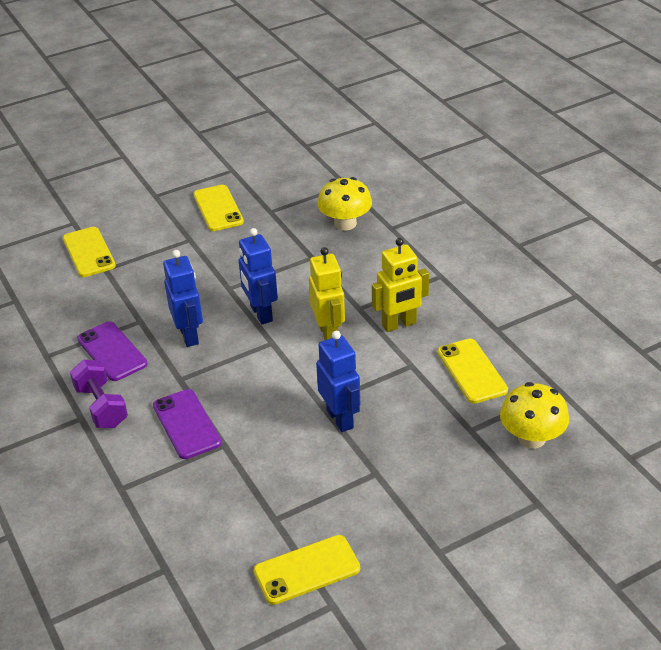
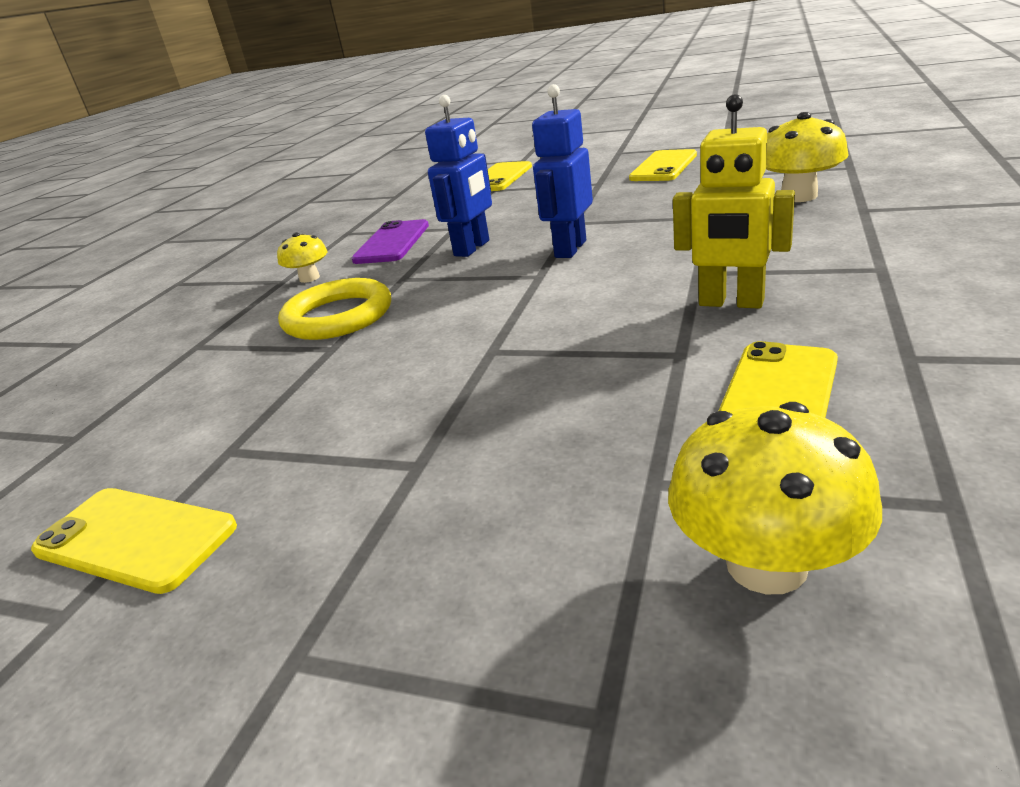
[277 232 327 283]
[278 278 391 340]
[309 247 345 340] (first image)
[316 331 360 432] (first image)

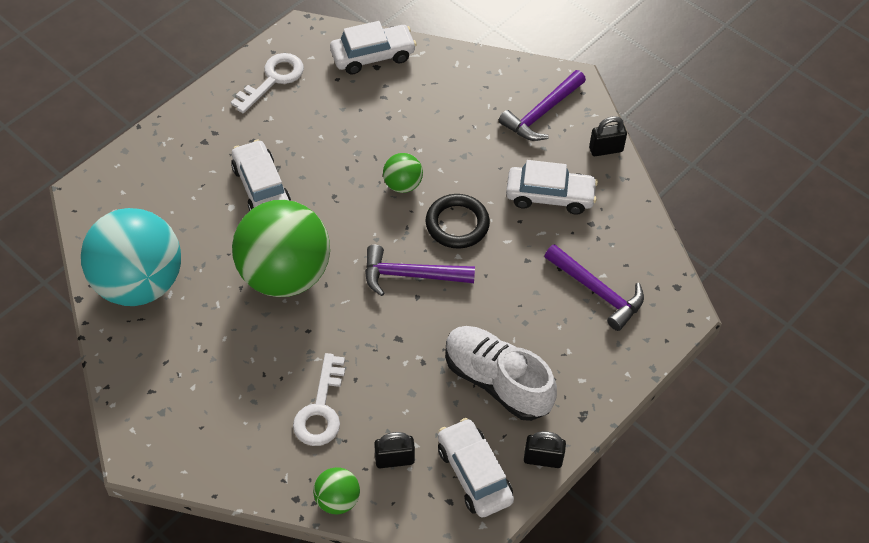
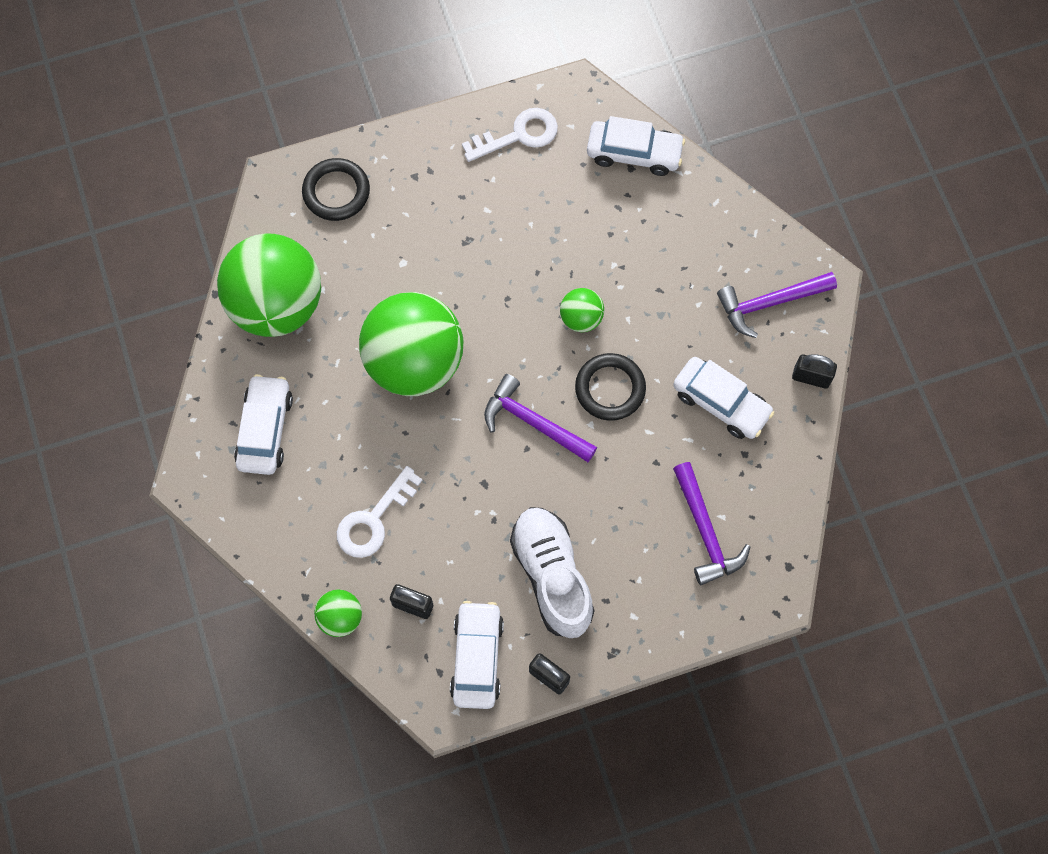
[217 234 321 337]
[234 374 293 475]
[302 158 370 221]

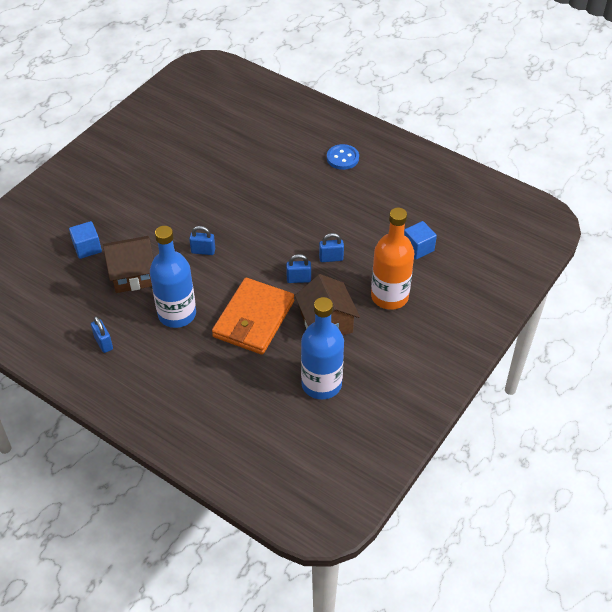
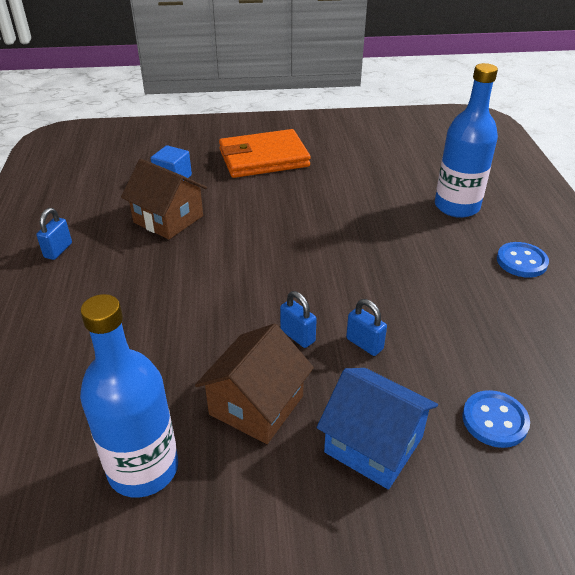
[219 129 311 178]
[317 368 438 489]
[435 63 498 218]
[462 390 530 448]
[189 226 215 255] (first image)

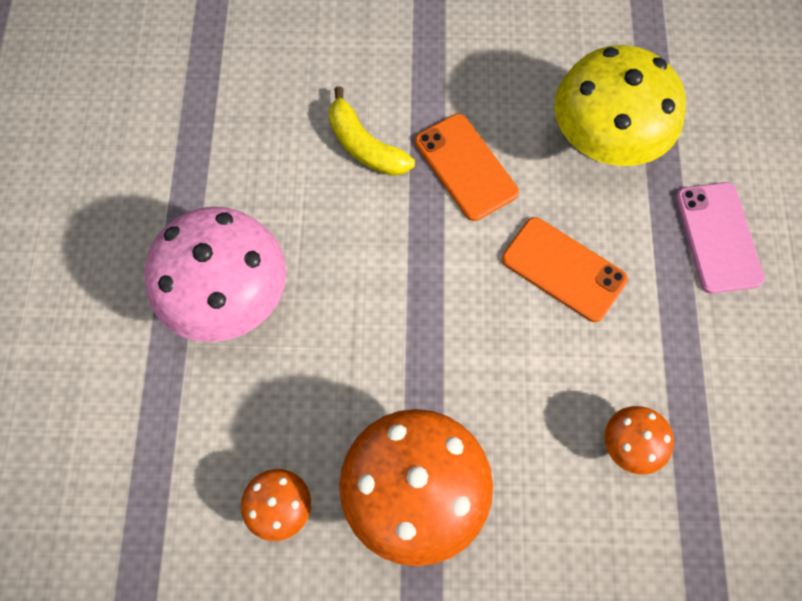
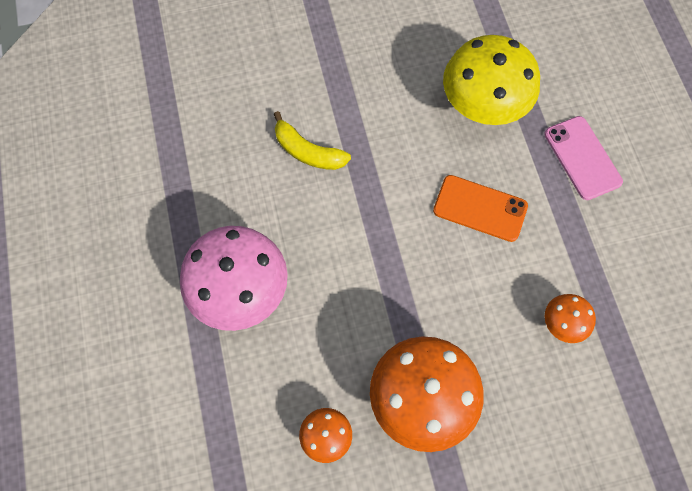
[415 114 519 221] (first image)

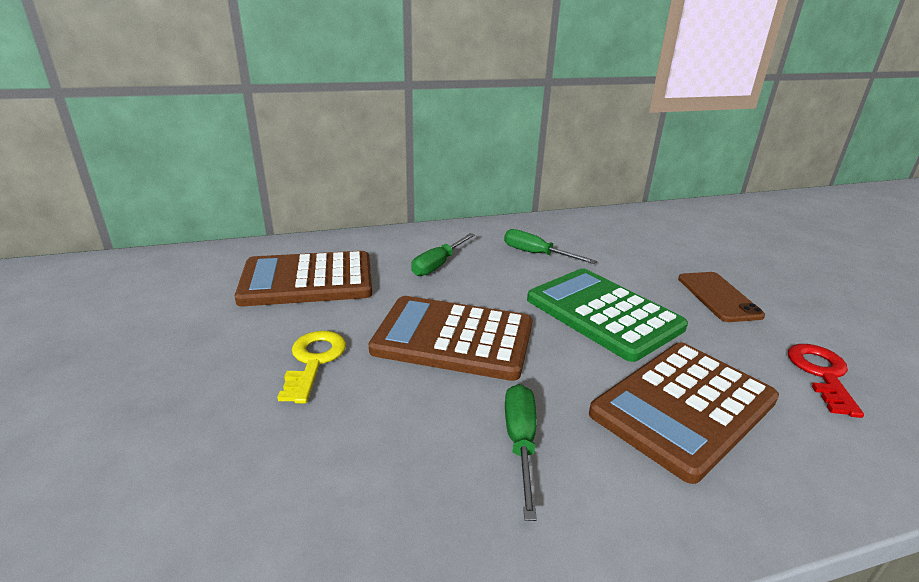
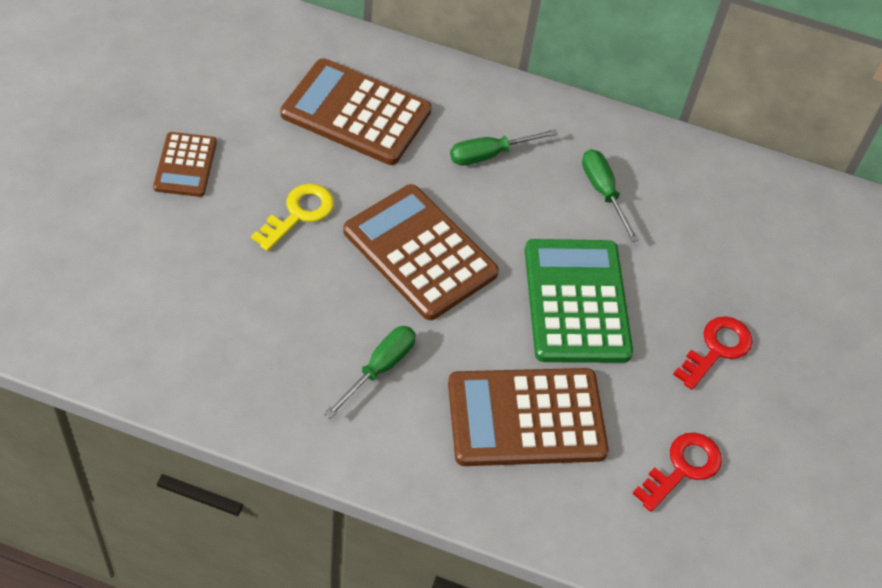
[153 132 217 197]
[673 316 753 390]

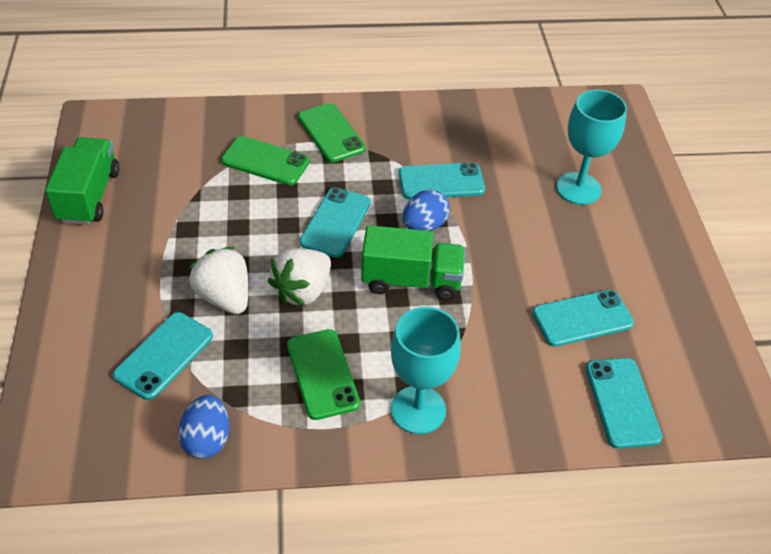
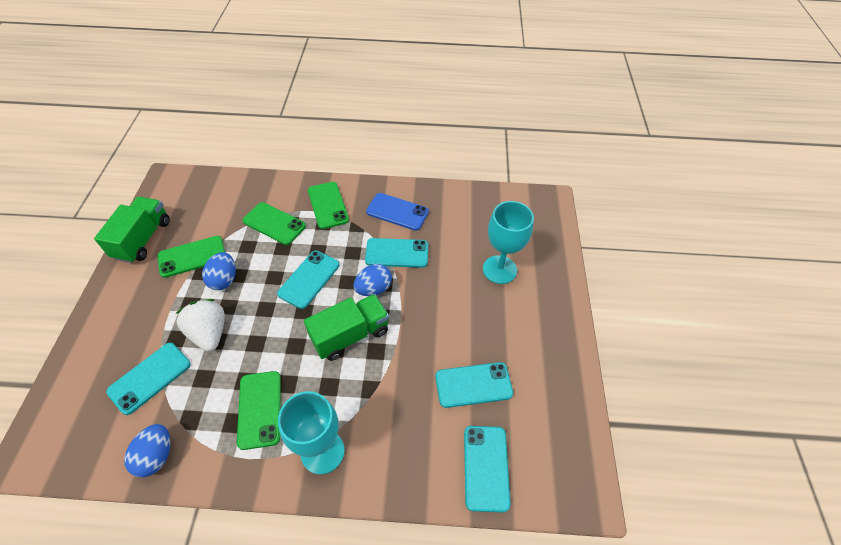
[157 236 225 278]
[202 252 236 290]
[304 294 389 361]
[366 193 429 231]
[268 248 331 306] (first image)

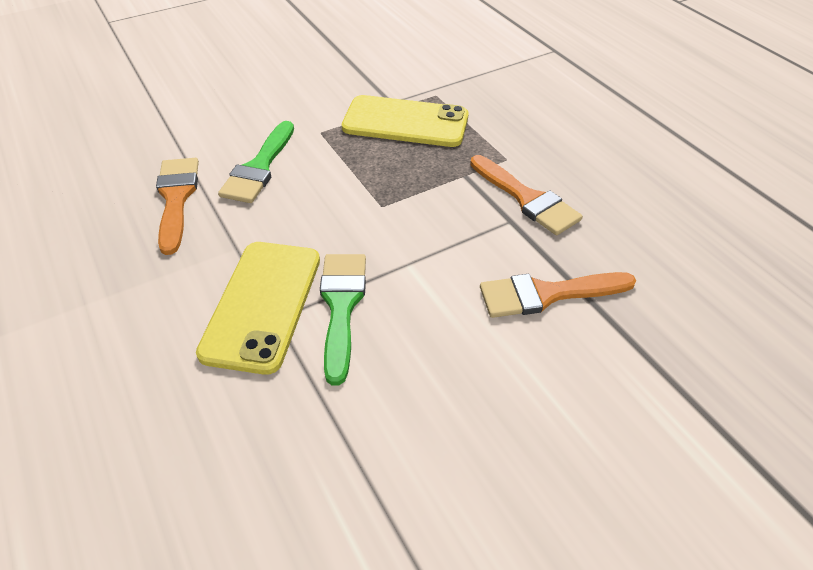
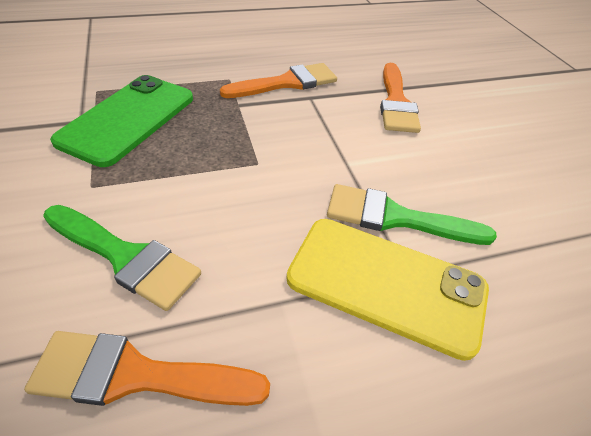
[50 75 193 167]

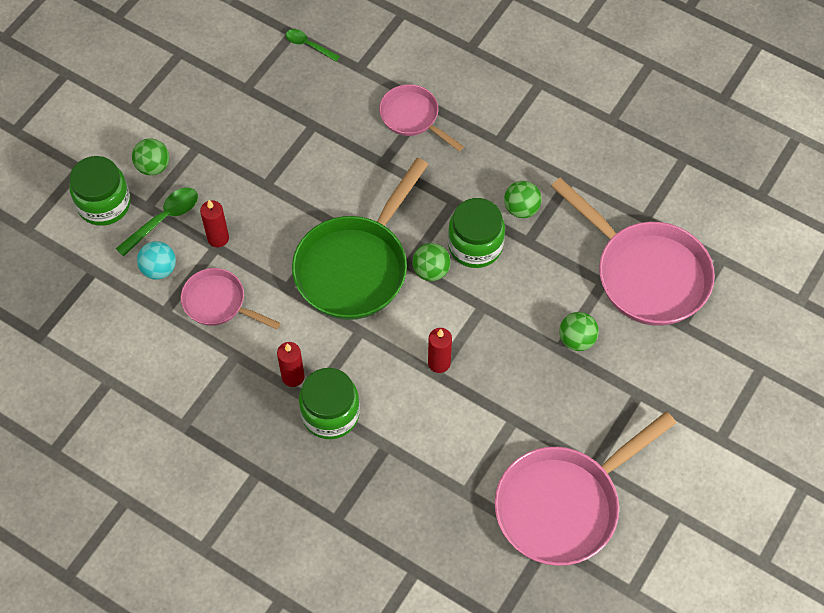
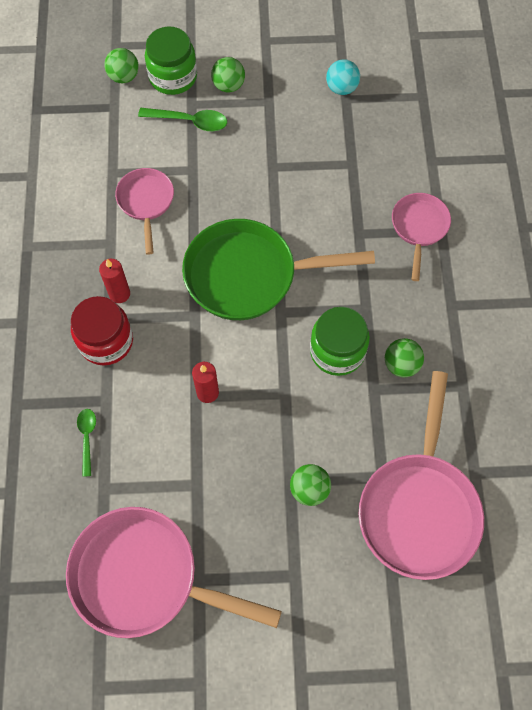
[71 296 133 365]
[77 409 96 477]
[104 48 139 83]
[326 59 360 95]
[200 200 229 247] (first image)

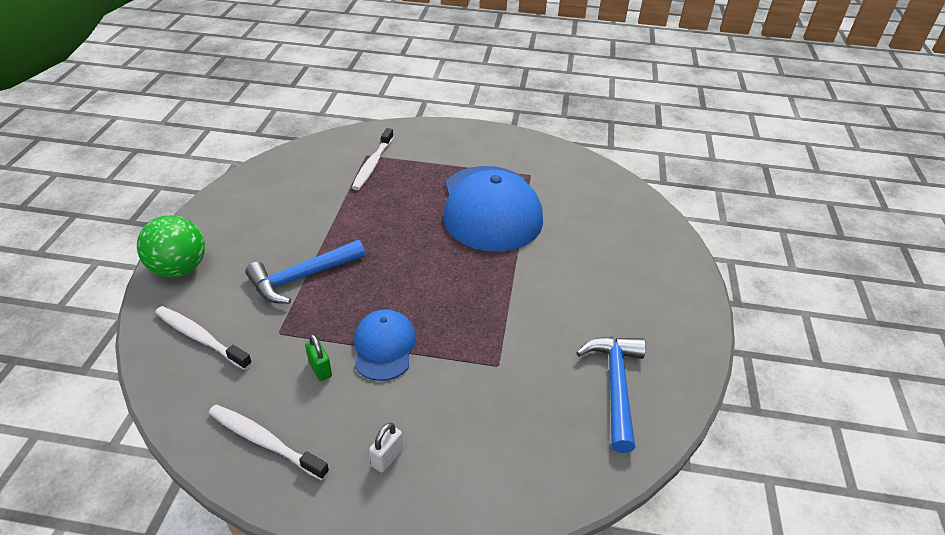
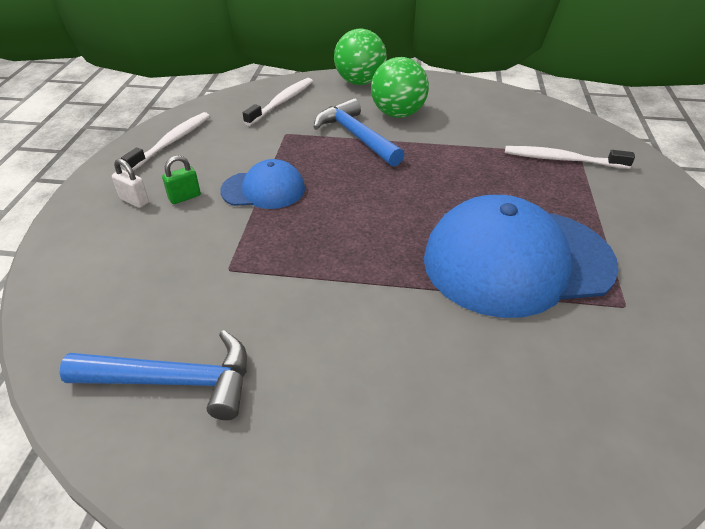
[162 155 201 204]
[371 57 429 118]

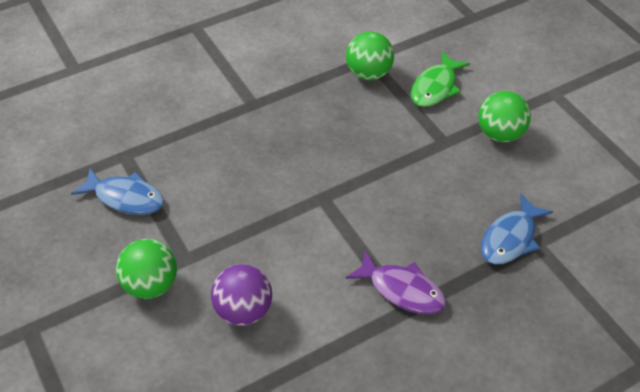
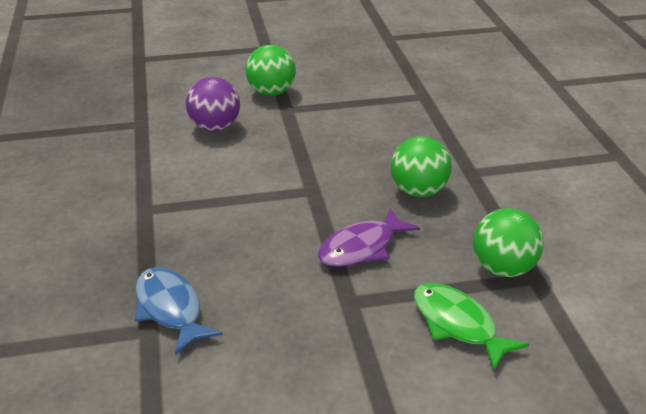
[318 208 420 267]
[391 136 452 197]
[71 168 164 215] (first image)

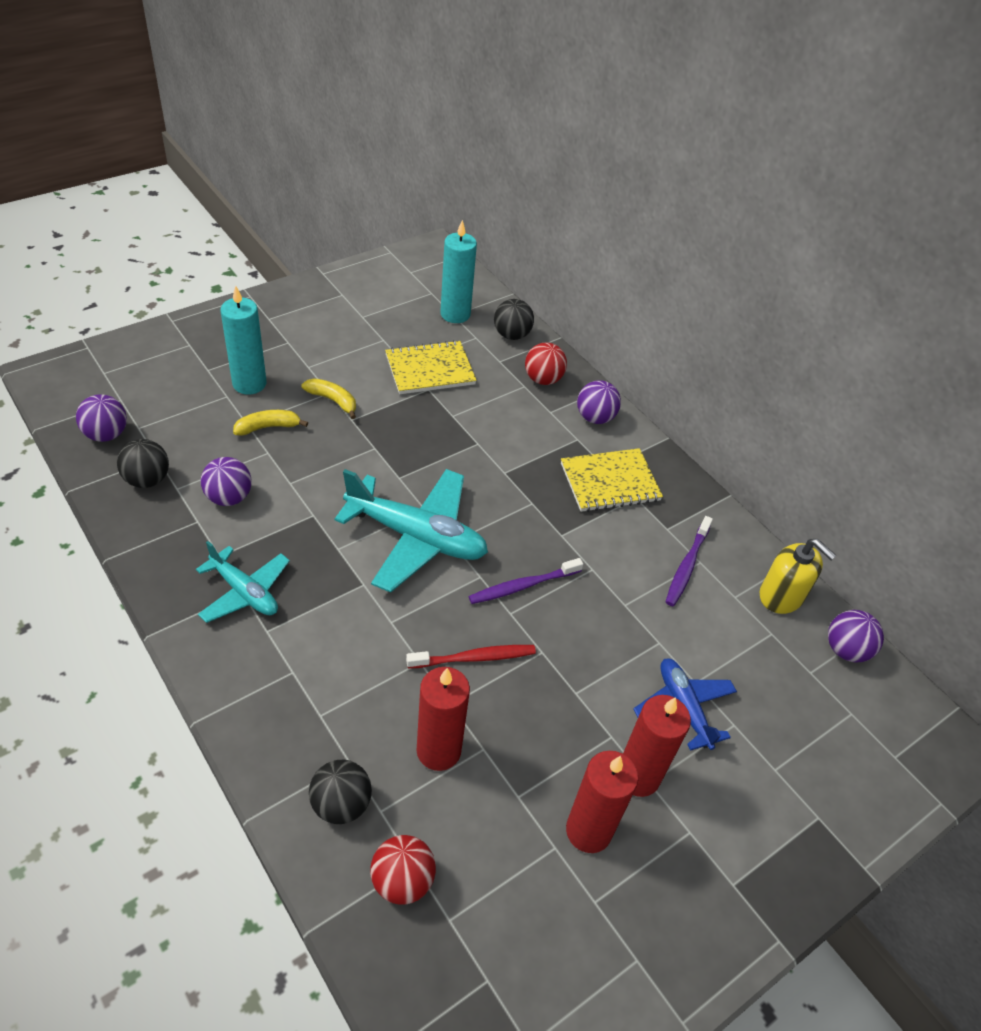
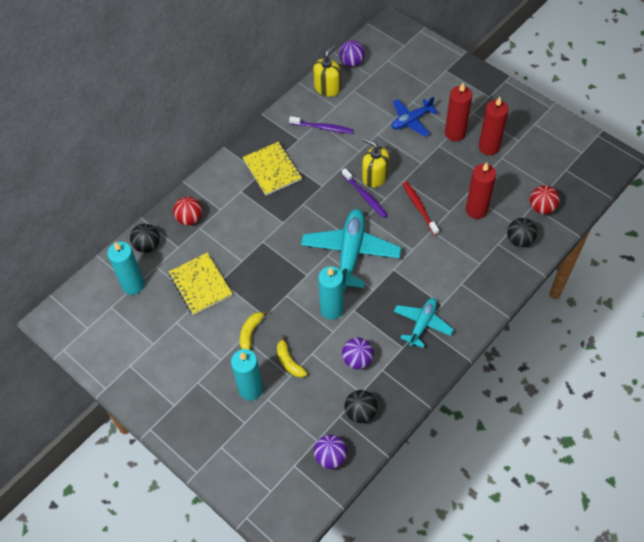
[318 266 344 320]
[362 138 389 188]
[577 380 621 424] (first image)

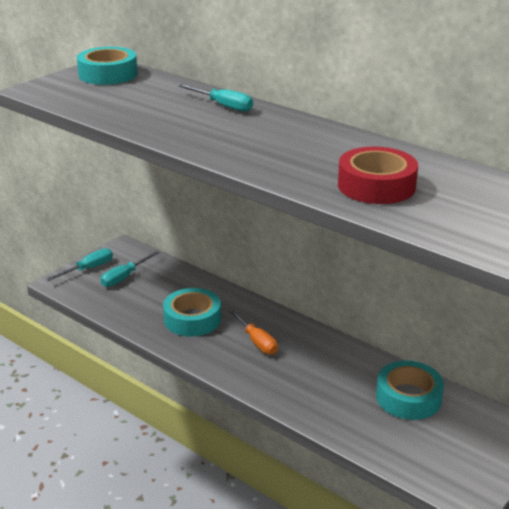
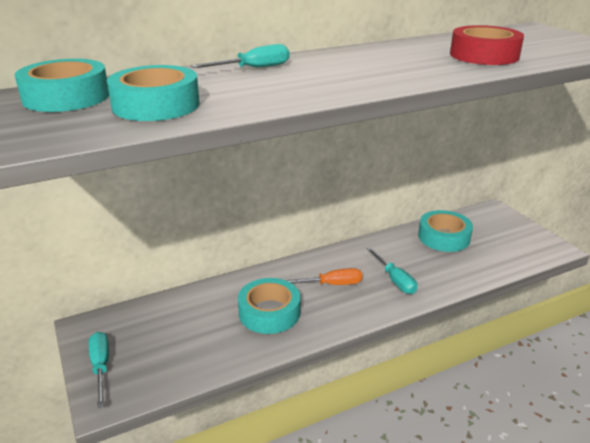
[107 65 200 121]
[367 247 417 294]

